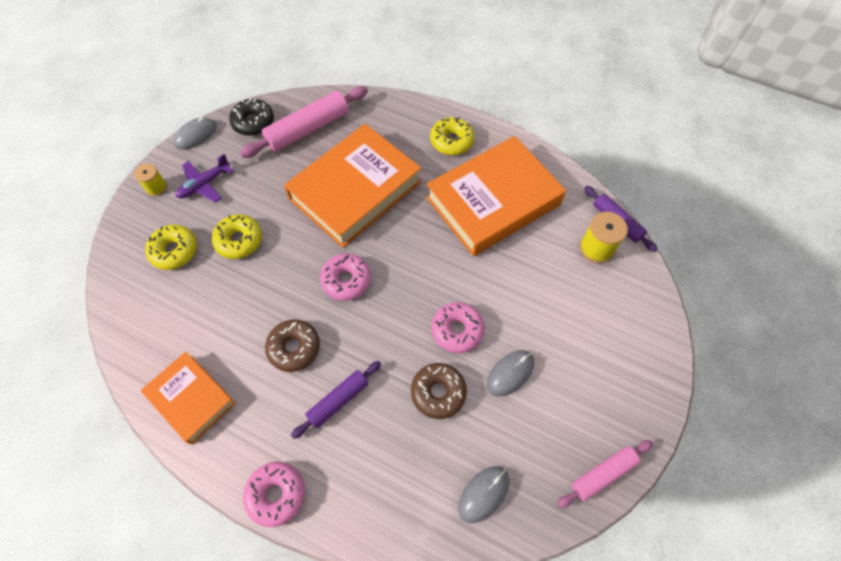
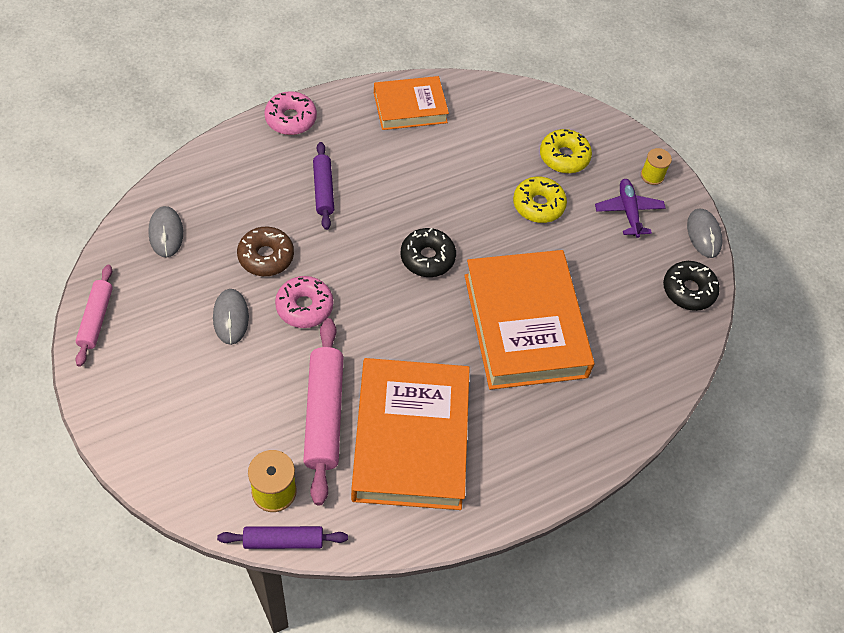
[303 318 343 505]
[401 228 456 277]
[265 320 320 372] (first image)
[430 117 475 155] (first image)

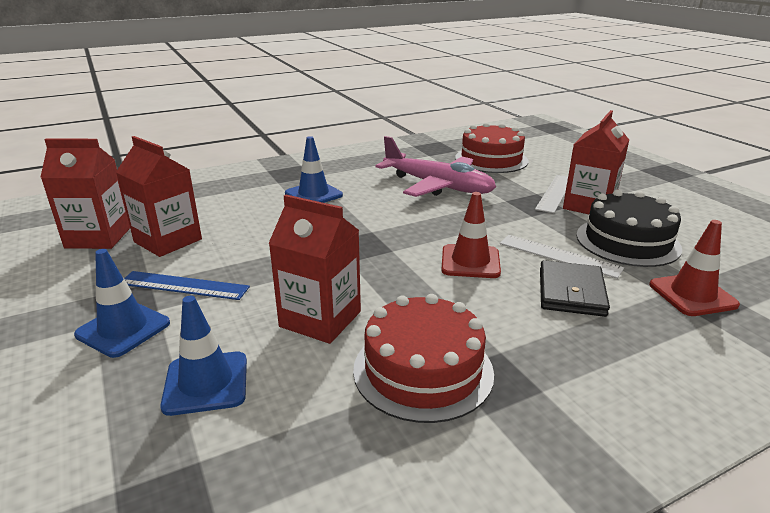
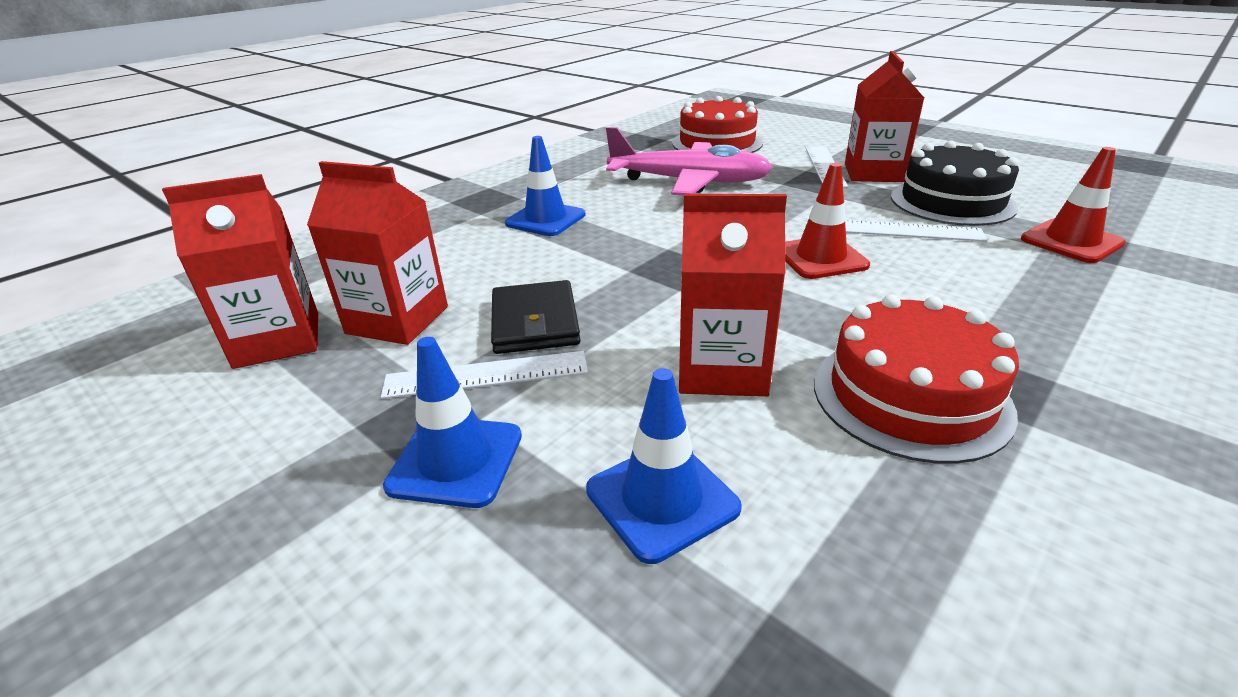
[381 351 588 399]
[491 280 581 354]

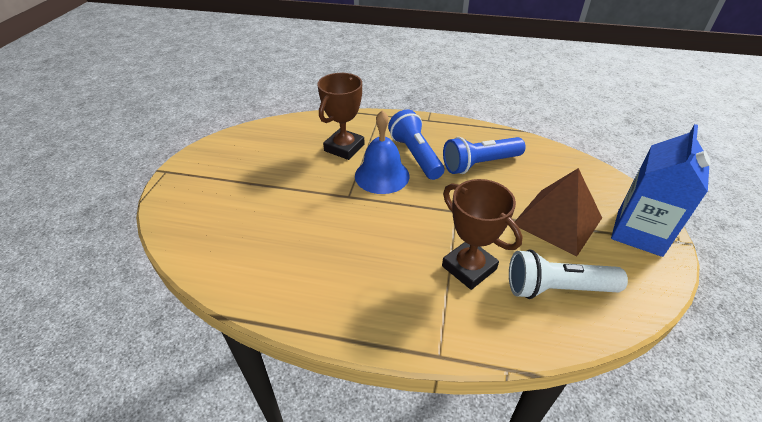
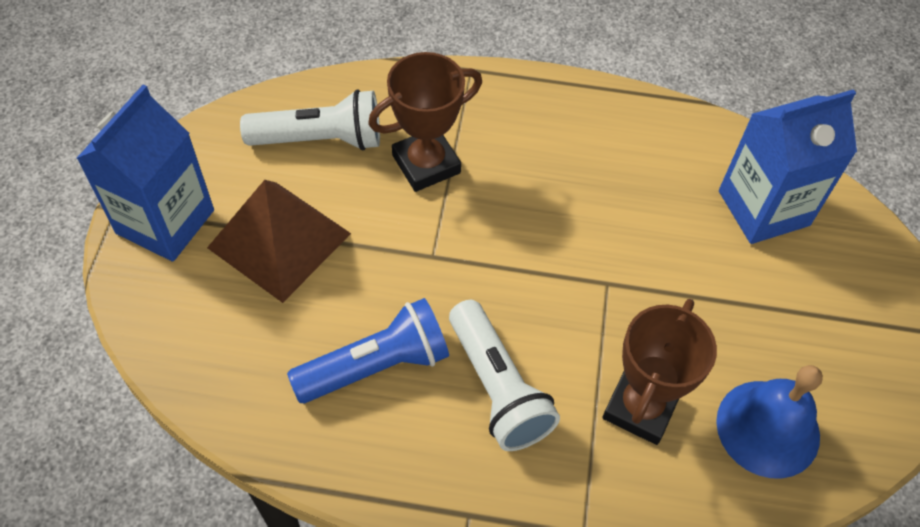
[368 52 482 192]
[449 300 560 451]
[716 365 823 479]
[719 89 857 244]

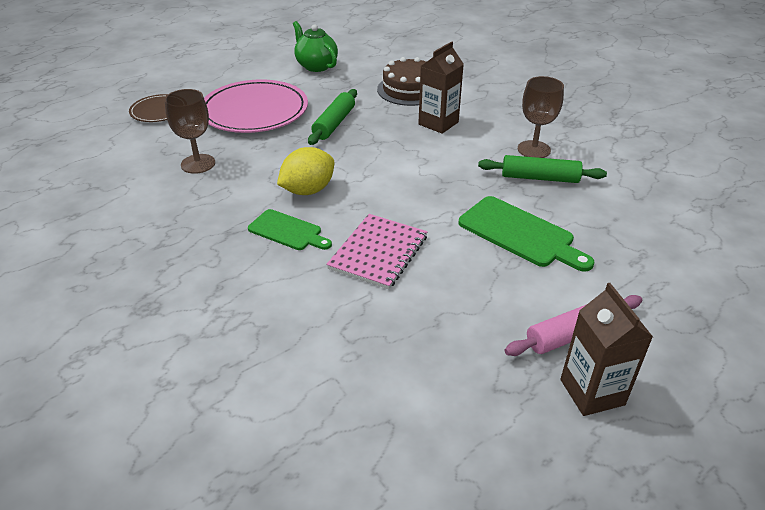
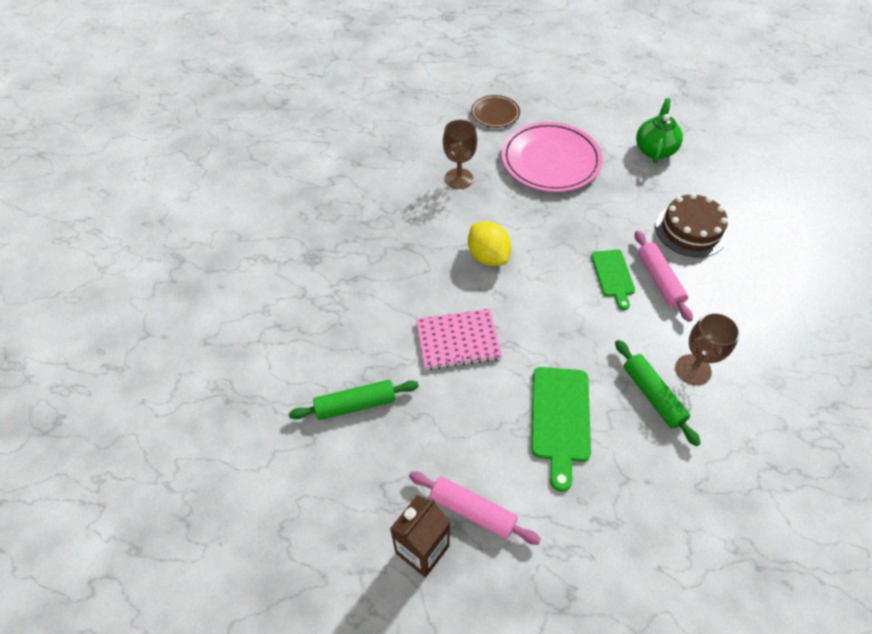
[289 380 419 420]
[468 221 511 266]
[591 250 635 310]
[635 231 693 322]

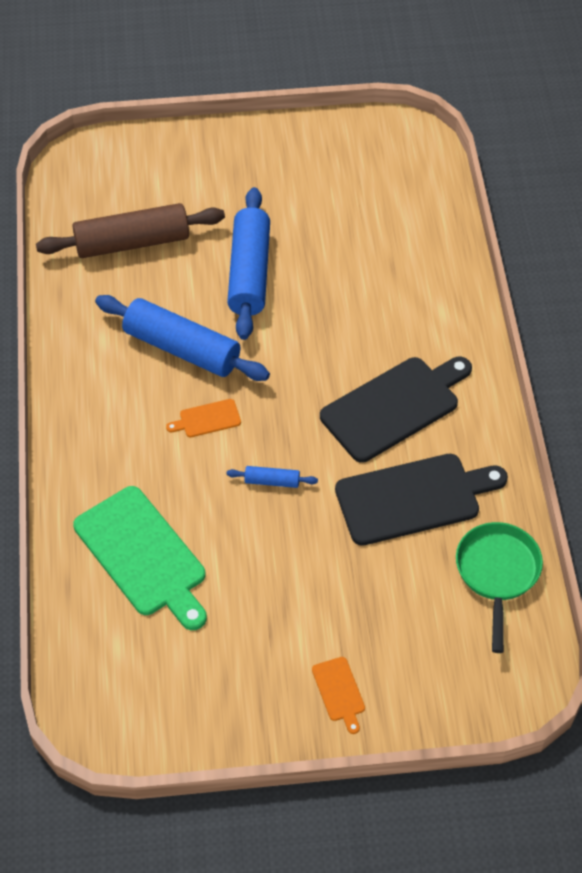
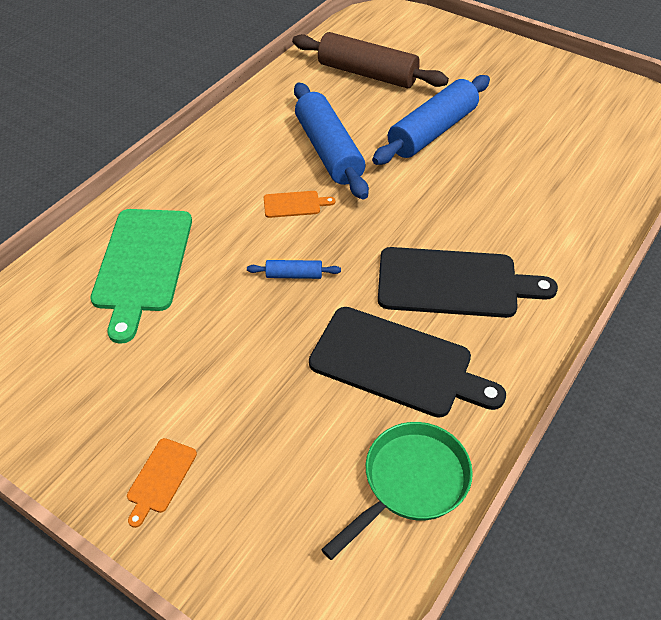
[247 260 341 279]
[264 191 335 218]

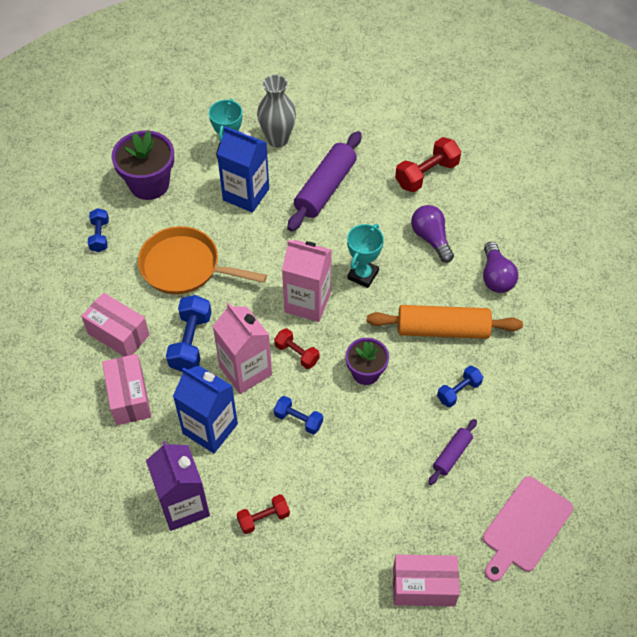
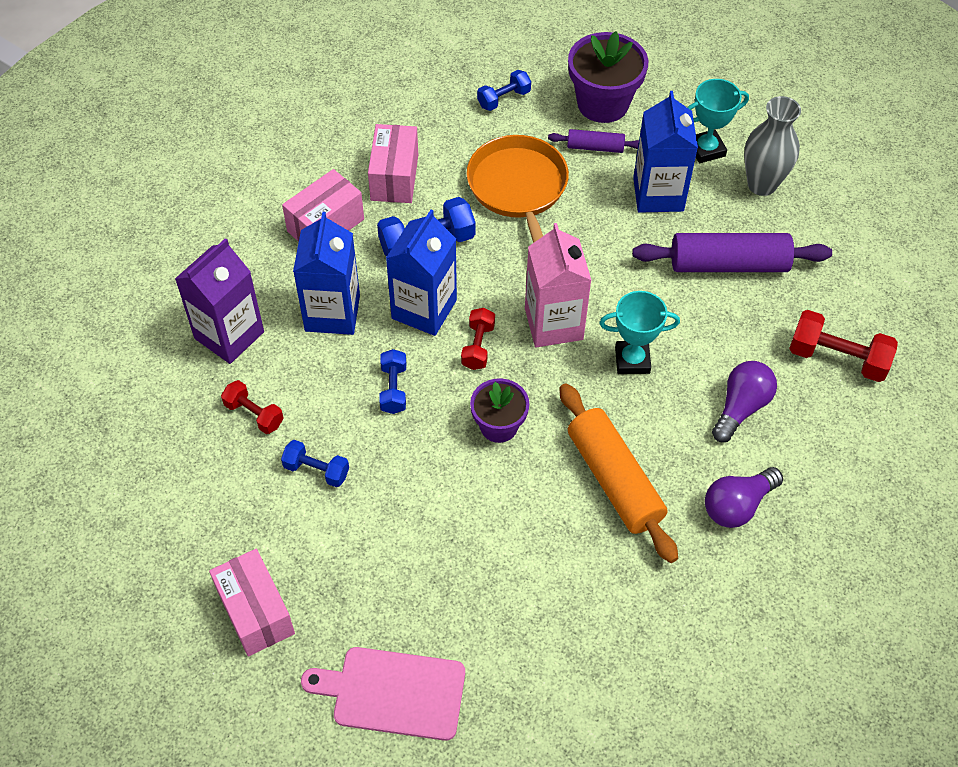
[281 440 349 487]
[386 210 457 336]
[548 129 639 153]

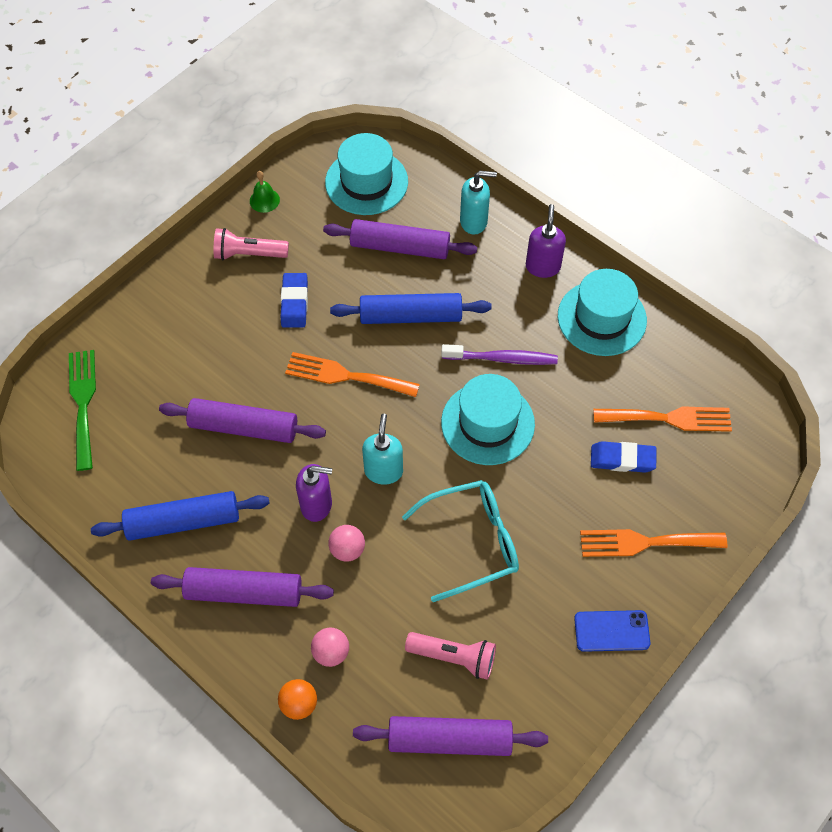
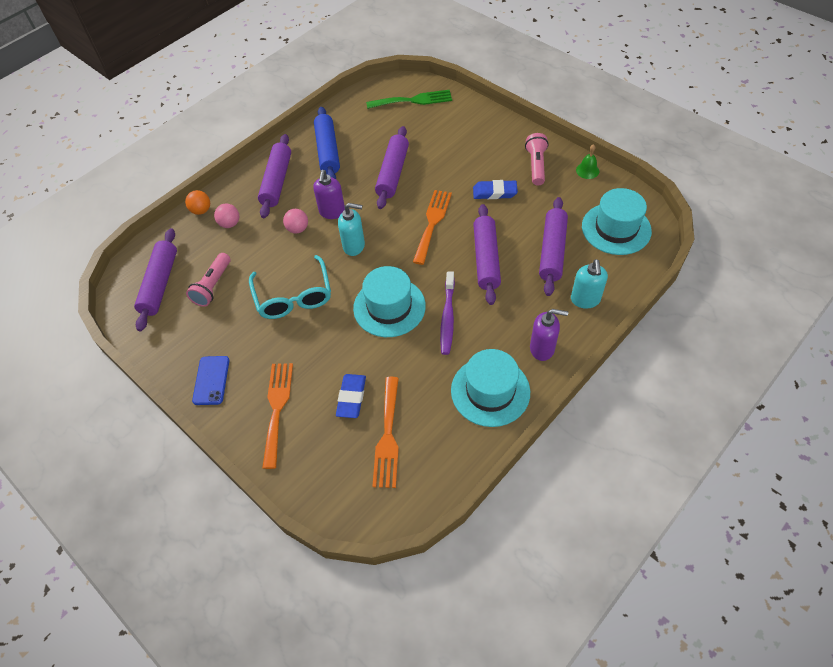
[473 204 501 305]

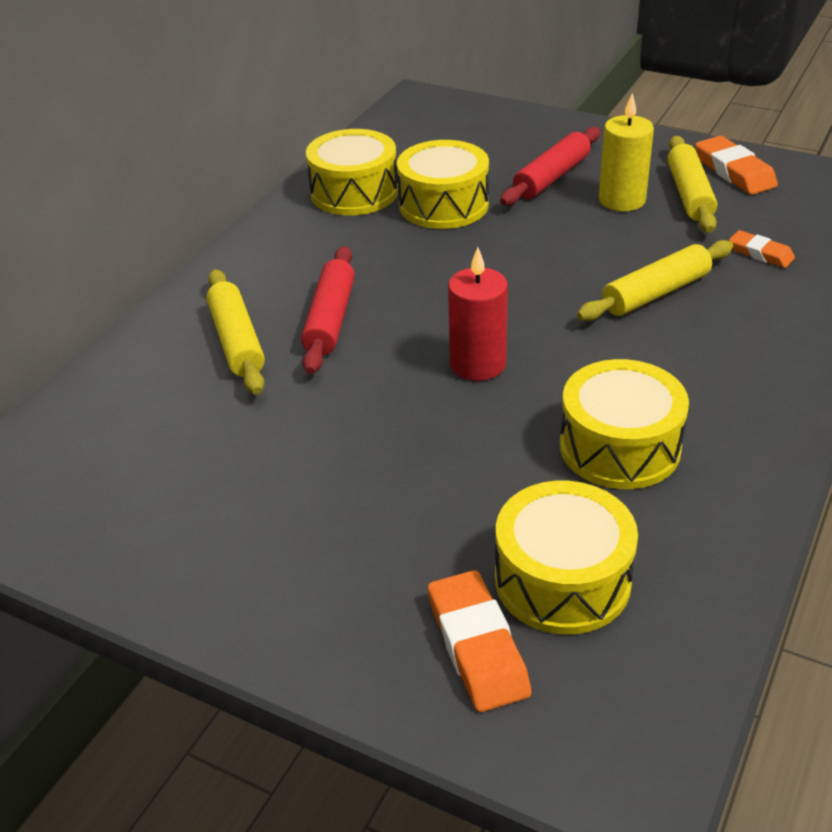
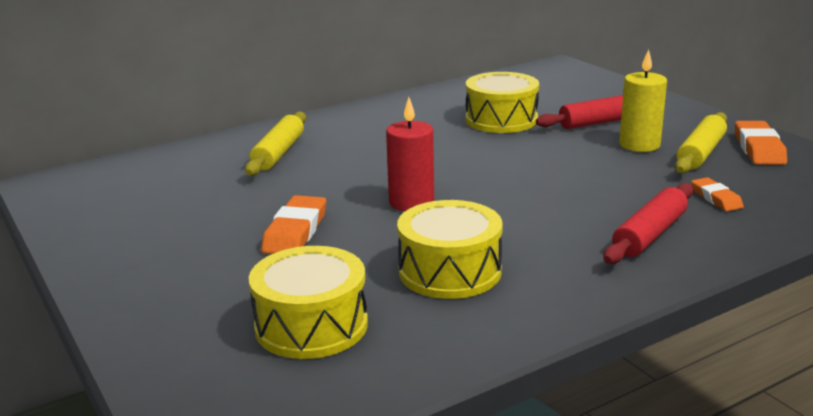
[261 195 326 254]
[604 183 693 264]
[306 129 398 215] (first image)
[577 240 733 321] (first image)

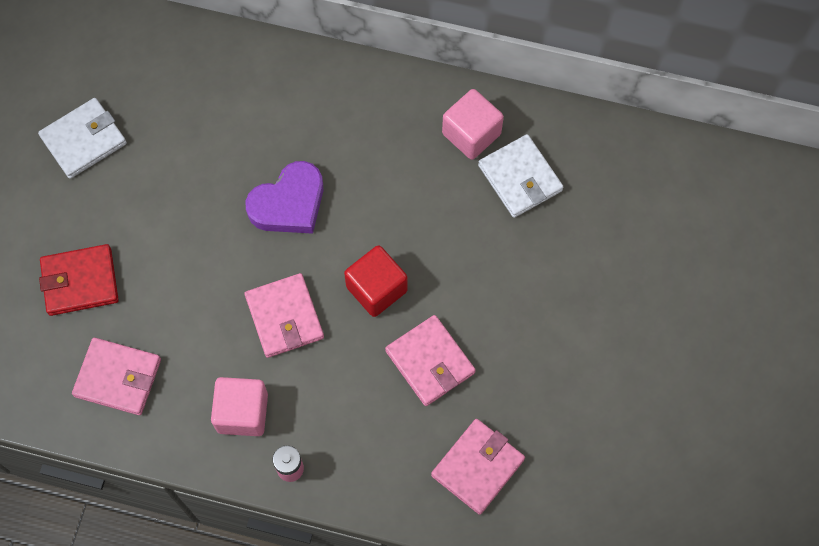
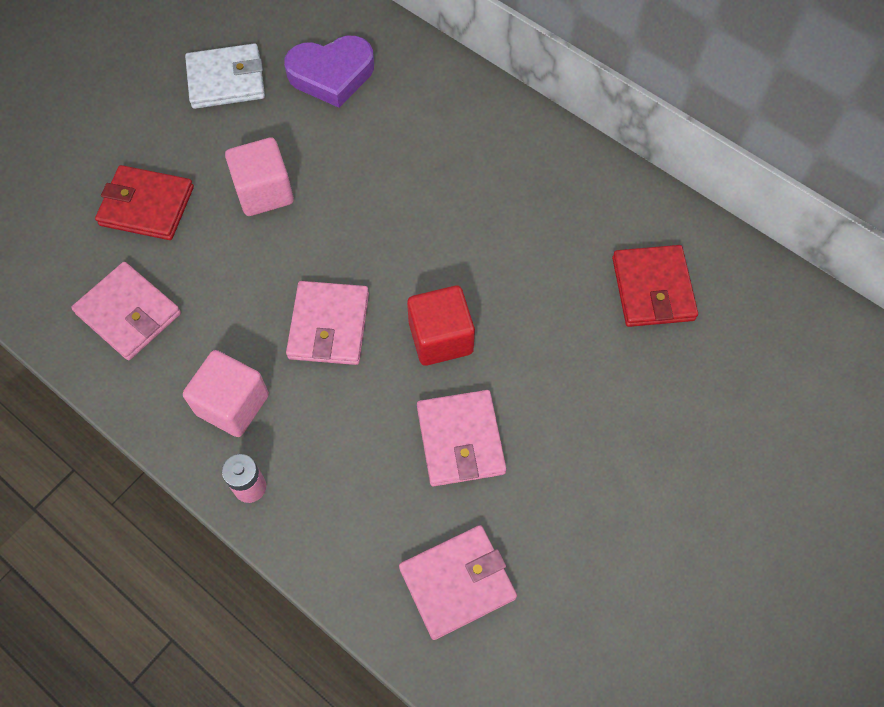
[225 137 294 216]
[284 36 374 108]
[612 245 698 327]

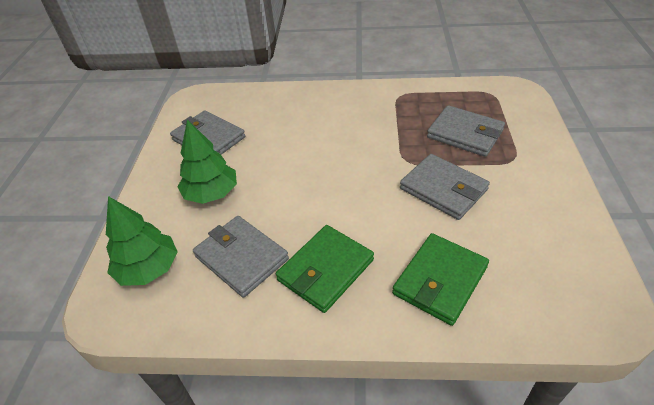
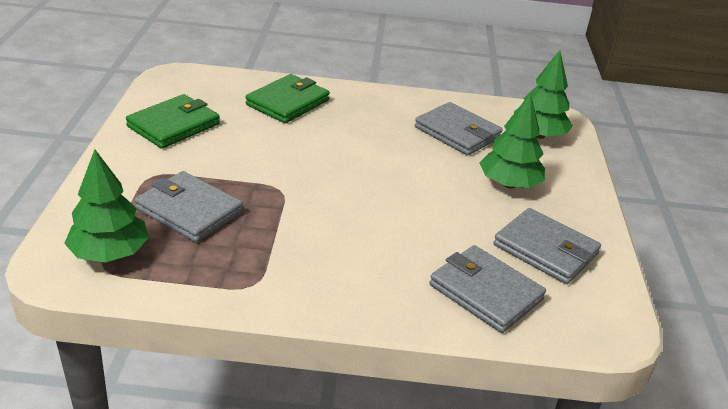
[64 149 149 263]
[126 94 220 149]
[429 245 546 333]

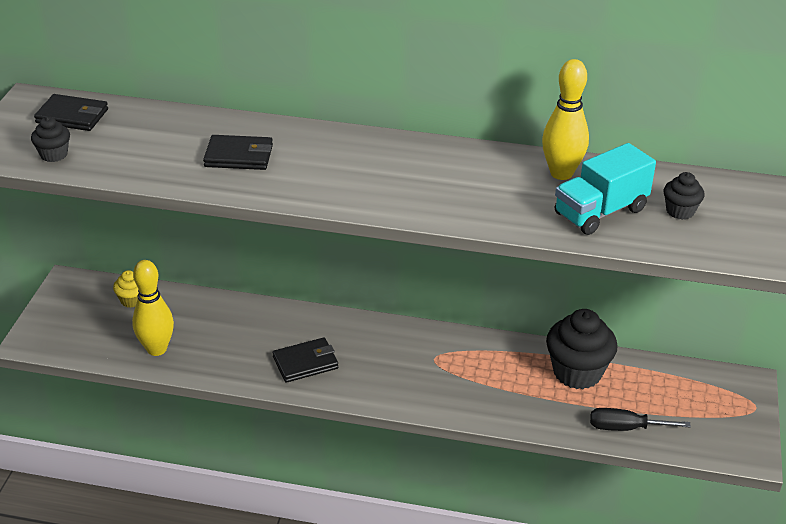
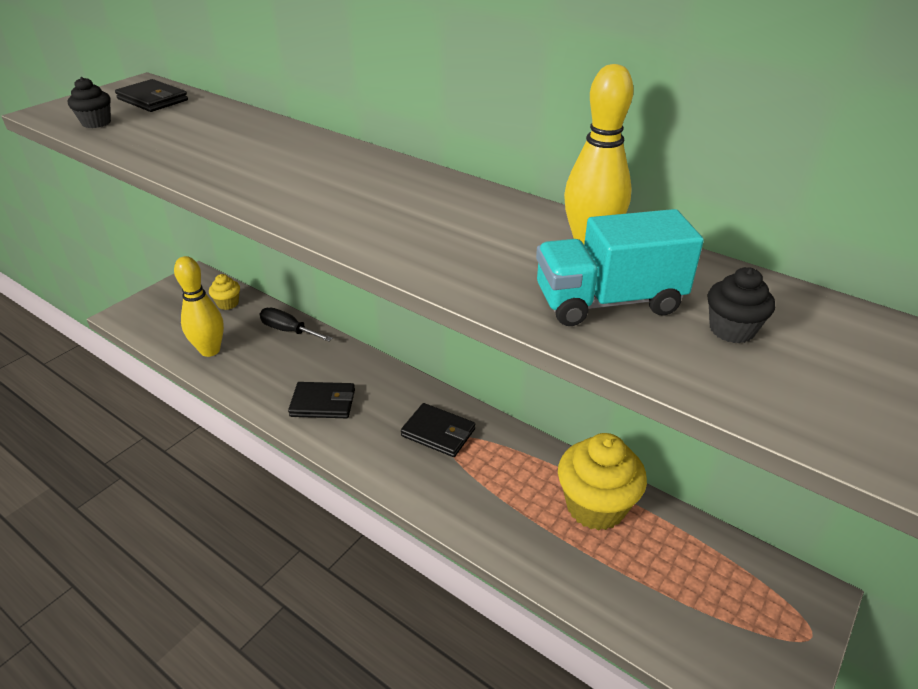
[259 308 333 342]
[401 403 475 457]
[558 433 647 531]

